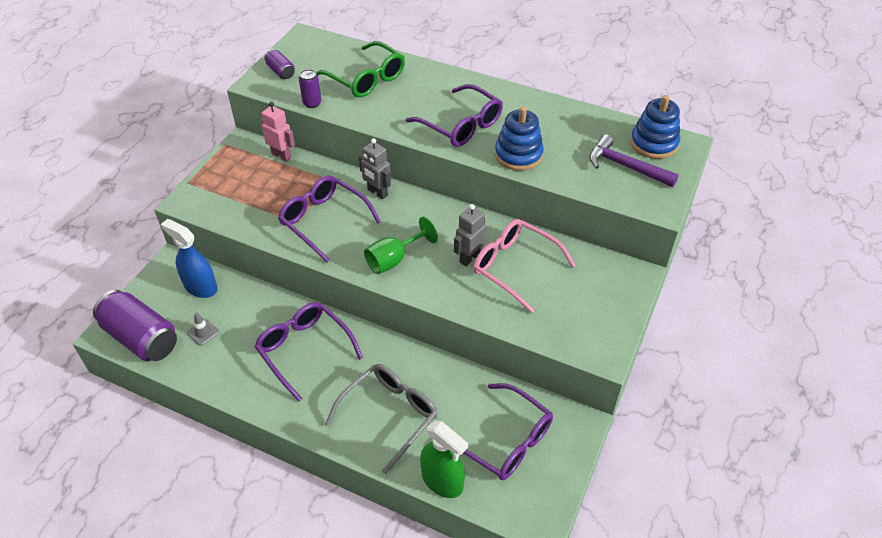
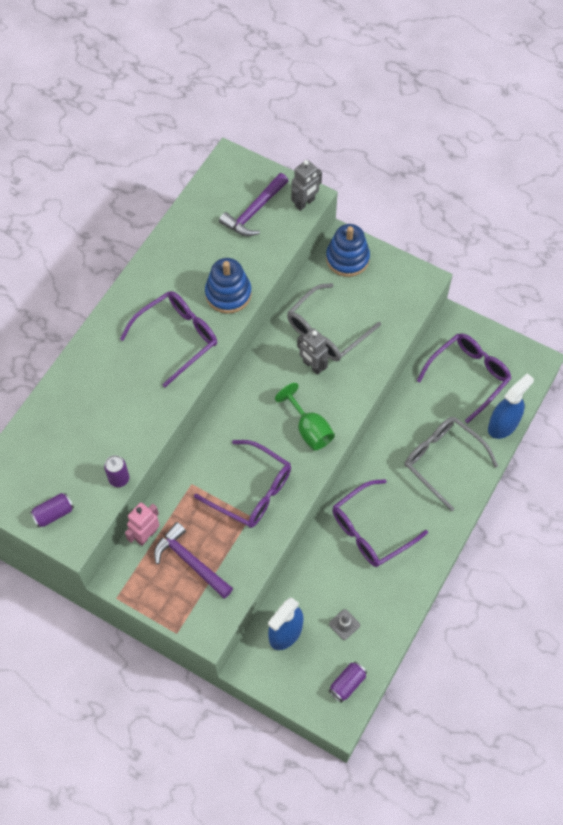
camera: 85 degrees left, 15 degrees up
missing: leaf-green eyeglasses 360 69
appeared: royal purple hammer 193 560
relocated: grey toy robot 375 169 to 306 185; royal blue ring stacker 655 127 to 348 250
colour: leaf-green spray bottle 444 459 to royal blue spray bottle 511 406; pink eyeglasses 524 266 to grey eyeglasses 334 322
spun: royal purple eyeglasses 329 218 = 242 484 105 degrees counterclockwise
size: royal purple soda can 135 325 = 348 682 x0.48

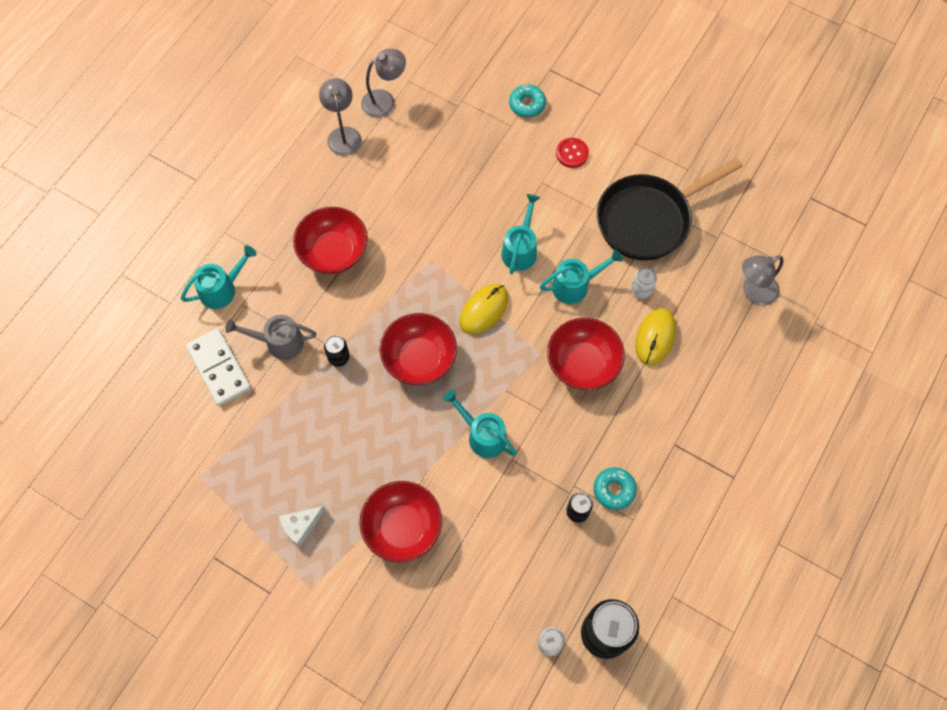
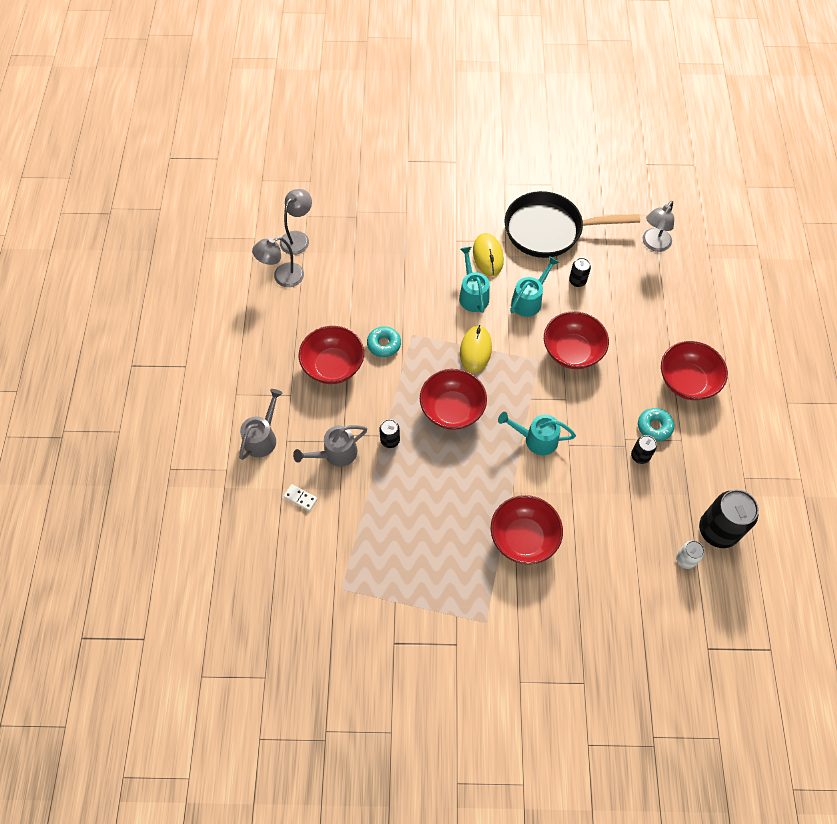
camera: 30 degrees left, 5 degrees down
missing: snow-white cheese 302 526; crimson shirt button 572 153
appeared: crimson bowl 694 370
relocated: aqua glazed donut 527 101 to 384 341; bright yellow PC mouse 655 336 to 488 254
colour: aqua sprinkling can 219 277 to grey sprinkling can 261 424; snow-white soda can 644 283 to black soda can 580 272
spun: grey desk lamp 340 117 = 278 262 75 degrees counterclockwise; black frying pan 670 209 = 572 224 60 degrees clockwise
size: snow-white domino tile 218 367 = 300 497 x0.46

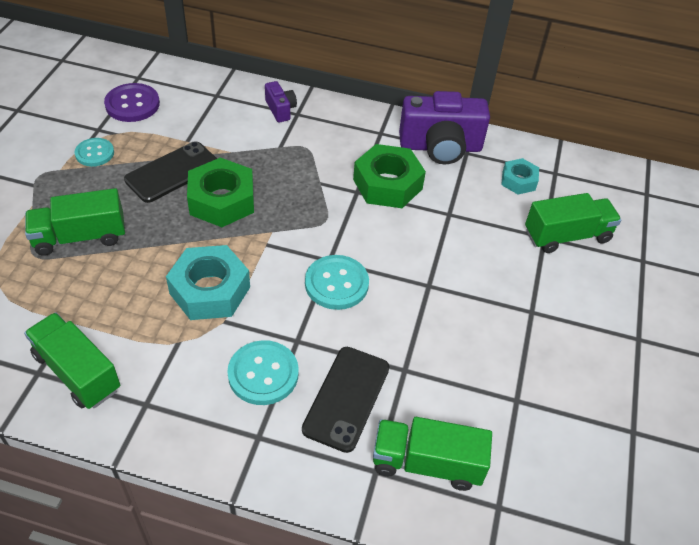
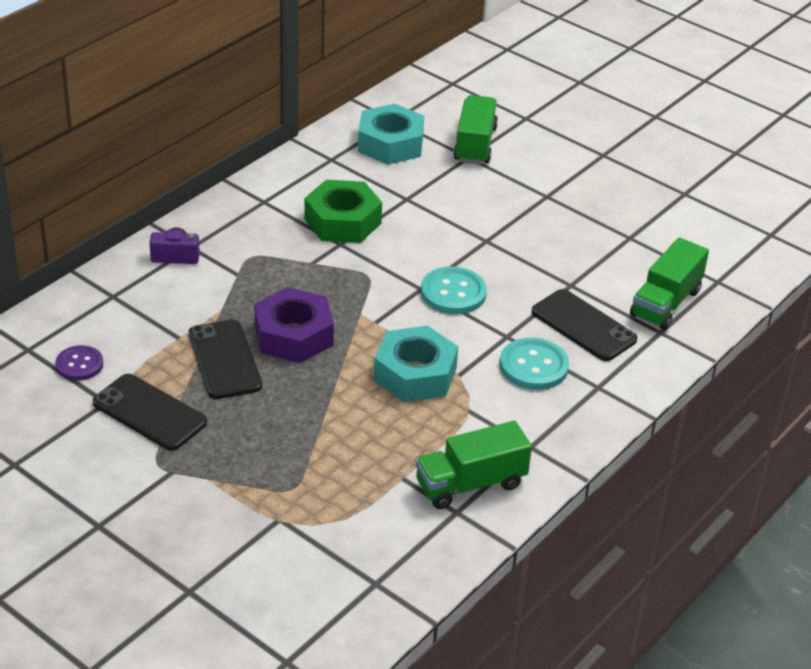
camera: 65 degrees left, 10 degrees down
missing: leaf-green toy truck 75 222; royal purple compact camera 444 127
exchanged: aqua shirt button 94 152 to black phone 149 412
colour: leaf-green hexagon nut 220 192 to royal purple hexagon nut 294 325
size: royal purple shirt button 132 102 = 79 363 x0.67; aqua hexagon nut 520 176 = 391 134 x1.76

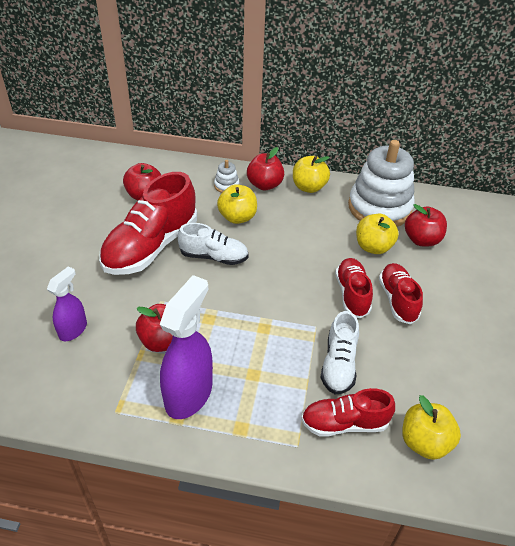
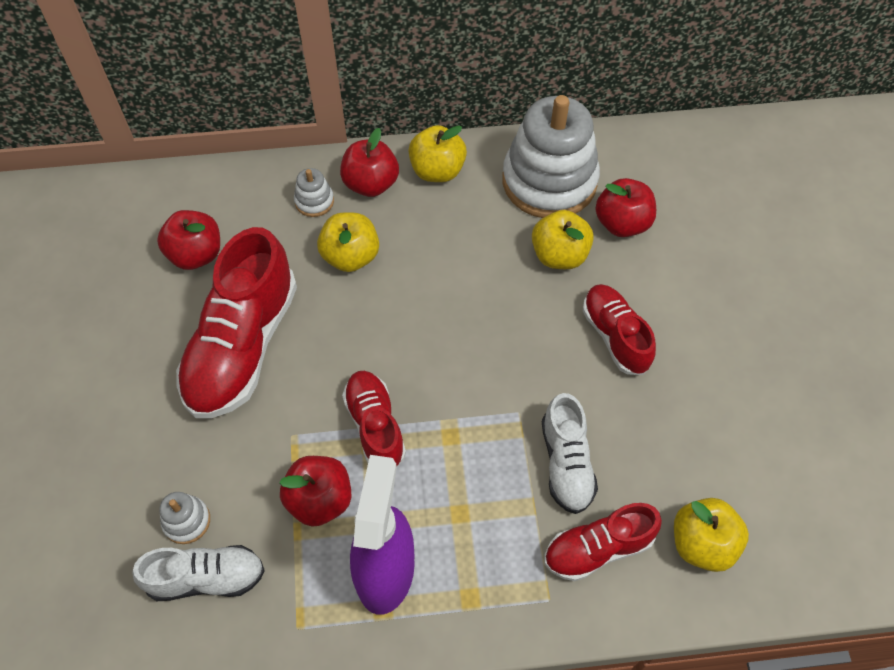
camera: 15 degrees left, 15 degrees up
relocated: snow-white shoe 213 244 to 198 573; crimson shoe 354 288 to 374 419
exchanged: royal purple spray bottle 67 303 to snow-white ring stacker 184 518

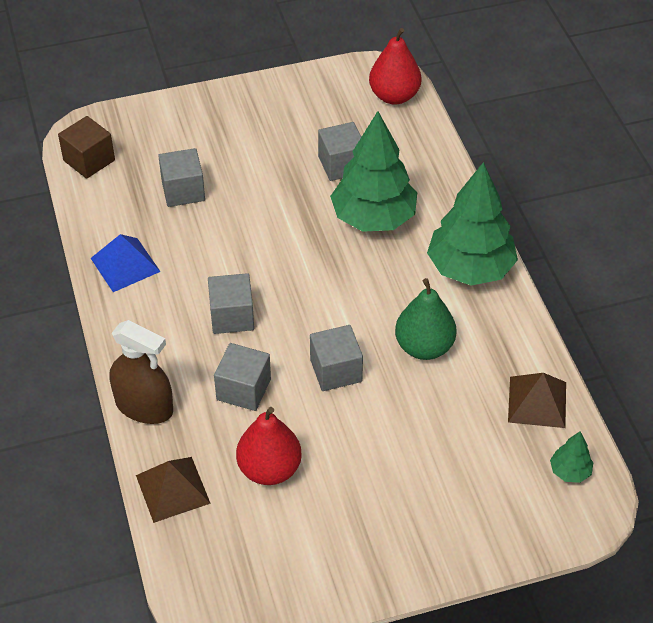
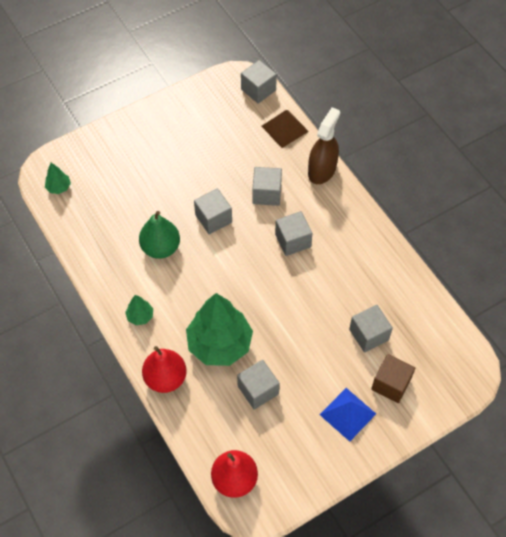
camera: 165 degrees right, 10 degrees up
missing: russet pyramid shape 537 400
appeared: grey solid cube 259 82
relocated: russet solid cube 86 147 to 393 378; royal blue pyramid shape 126 263 to 348 414; crimson pear fruit 269 446 to 164 369
spun: russet spray bottle 141 372 = 324 145 105 degrees clockwise
size: leaf-green tree 472 224 = 139 310 x0.43

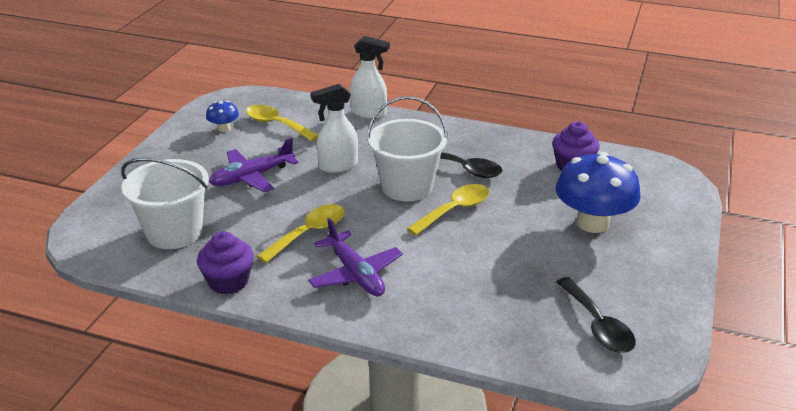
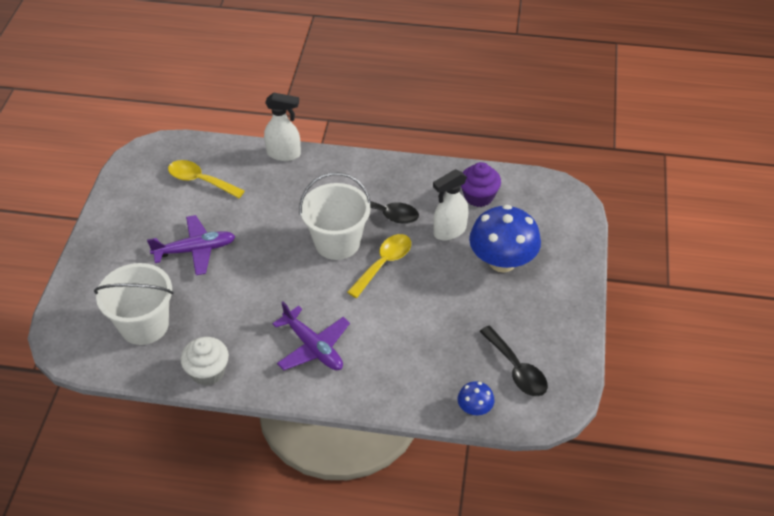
camera: 10 degrees left, 15 degrees up
missing: bright yellow tablespoon 301 233
relocated: royal blue mushroom 222 116 to 476 398; snow-white spray bottle 334 128 to 451 204
colour: royal purple fairy cake 225 262 to snow-white fairy cake 204 361
spun: royal purple plane 254 165 = 191 245 150 degrees counterclockwise

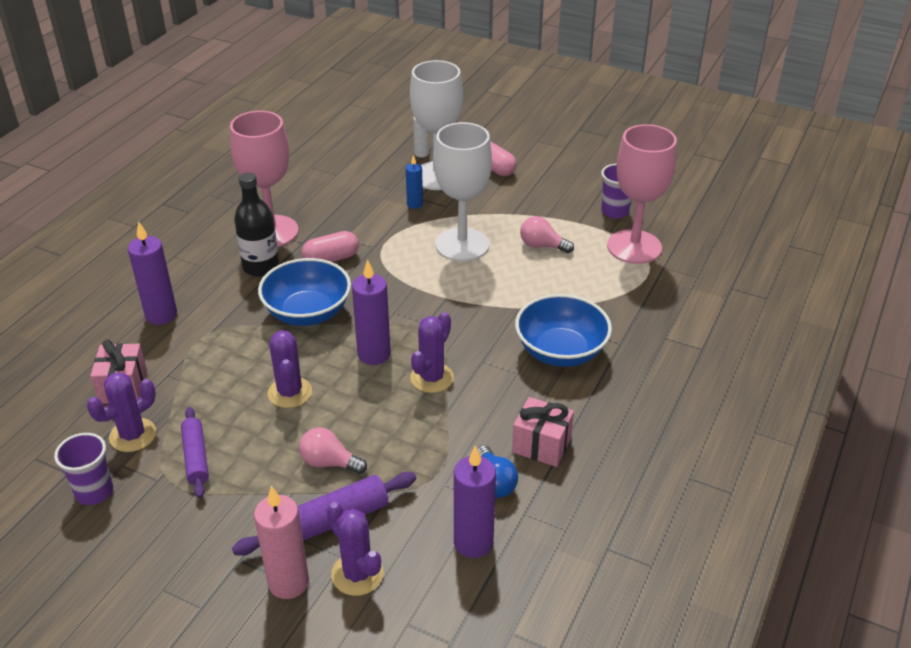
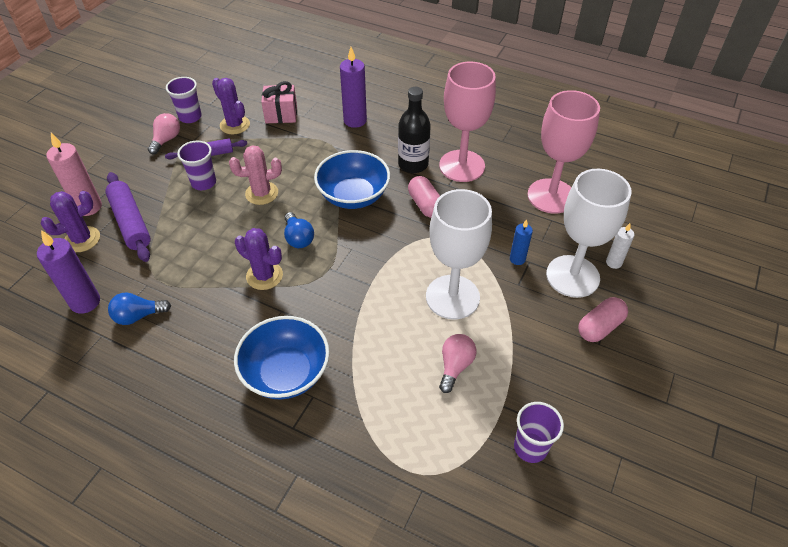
camera: 90 degrees right, 10 degrees up
missing: pink gift 543 432
appeared: royal purple tumbler 196 165
relocated: pink lightbulb 333 450 to 164 134; pink goblet 642 194 to 563 151
exchanged: royal purple candle 371 312 to royal blue lightbulb 299 230
colour: royal purple saguaro cactus 290 369 to pink saguaro cactus 255 175

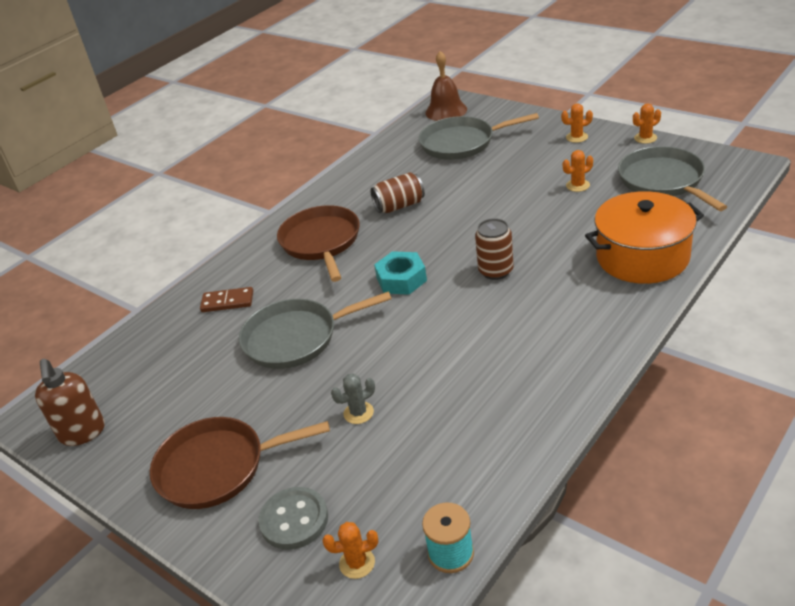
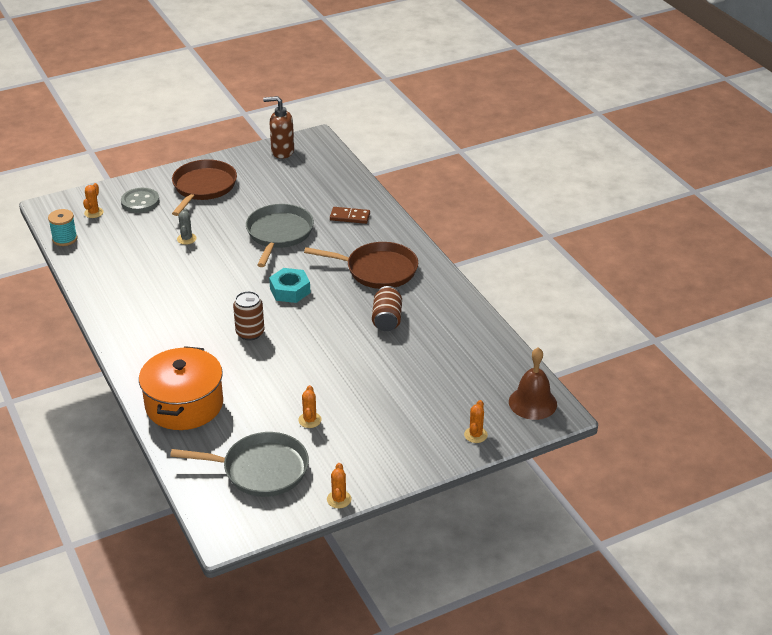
camera: 110 degrees right, 0 degrees up
missing: grey frying pan 479 136
relocated: orange saguaro cactus 577 123 to 476 421
spun: russet domino tile 226 299 = 350 215 75 degrees clockwise

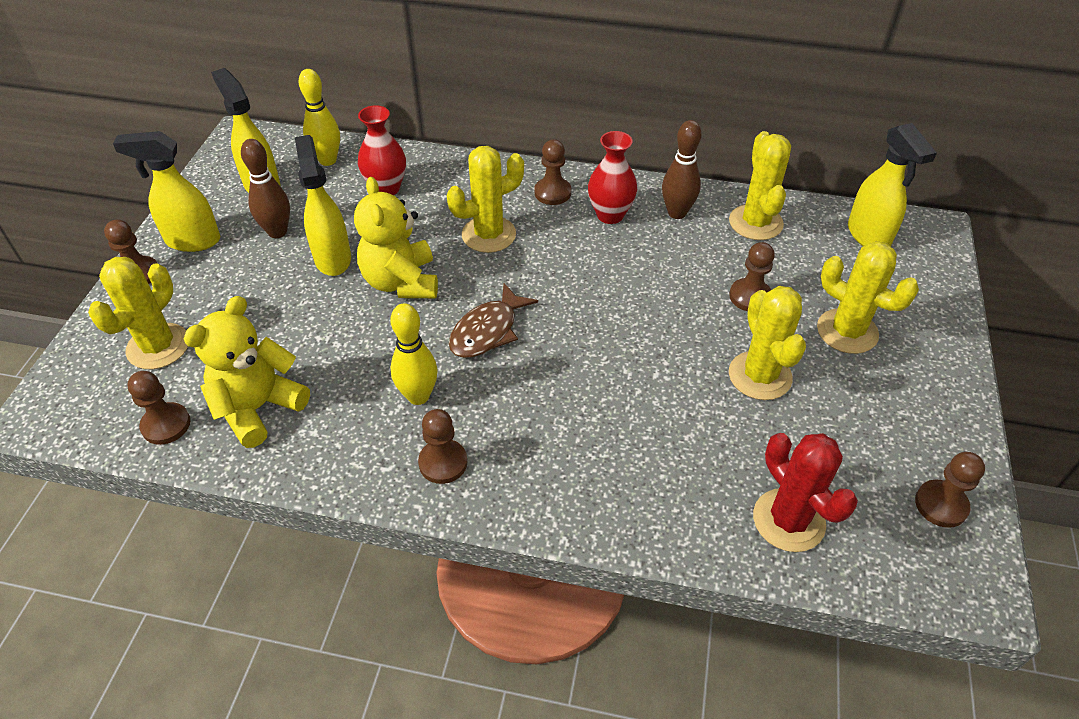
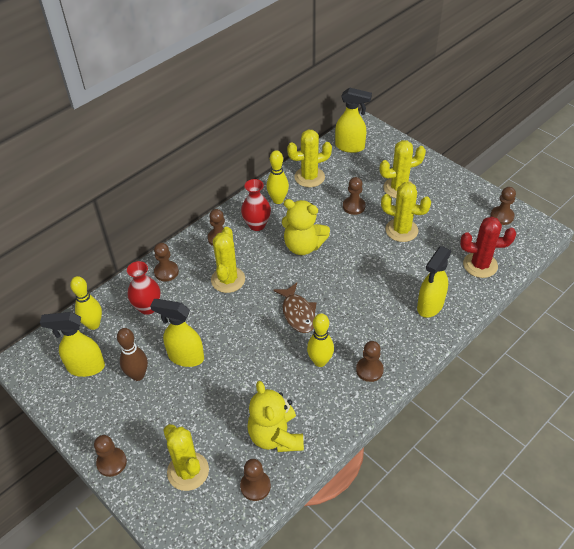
camera: 55 degrees left, 0 degrees up
appeared: russet game pawn 166 262
relocated: bright yellow spray bottle 166 191 to 434 282; bright yellow teddy 396 237 to 306 227
colour: russet bowling pin 681 169 to bright yellow bowling pin 278 177
spun: bright yellow saguaro cactus 760 185 = 309 158 45 degrees counterclockwise

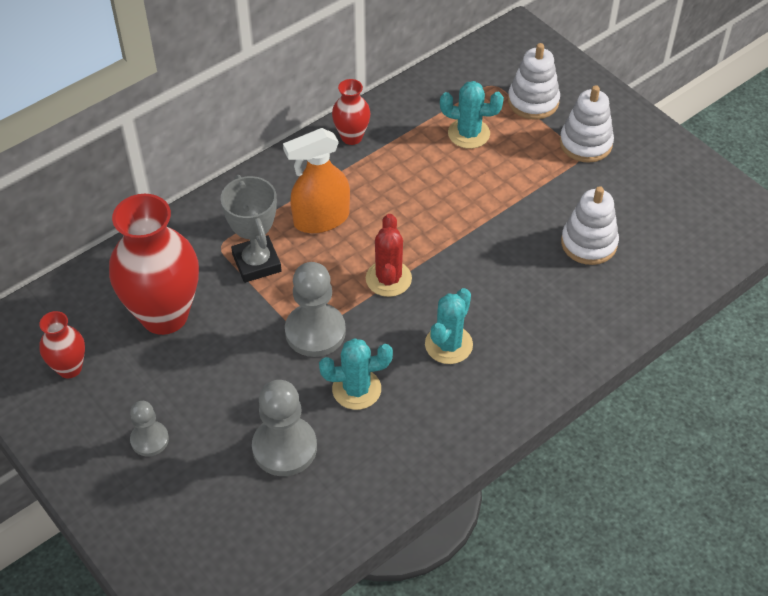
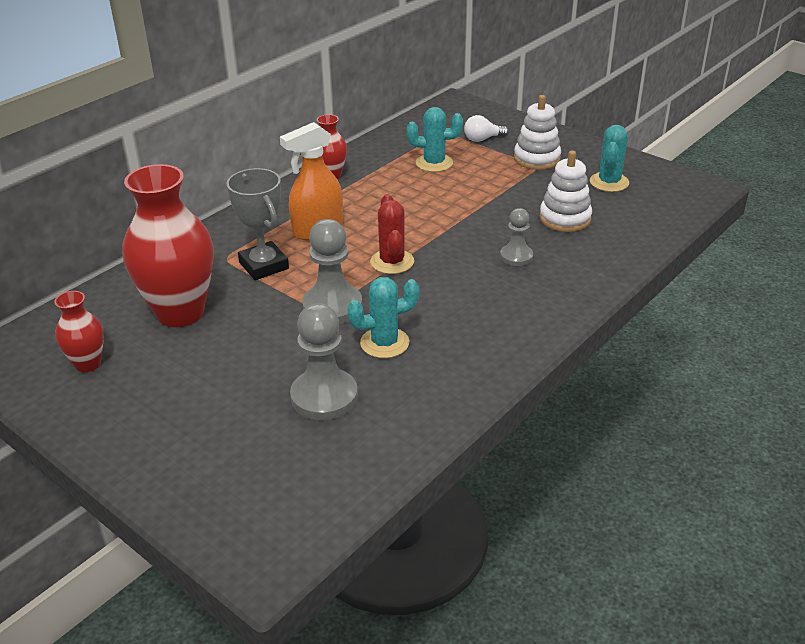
camera: 10 degrees left, 15 degrees down
relocated: grey game pawn 149 428 to 516 237; aqua saguaro cactus 449 326 to 609 158
exchanged: snow-white ring stacker 534 81 to snow-white lightbulb 486 128

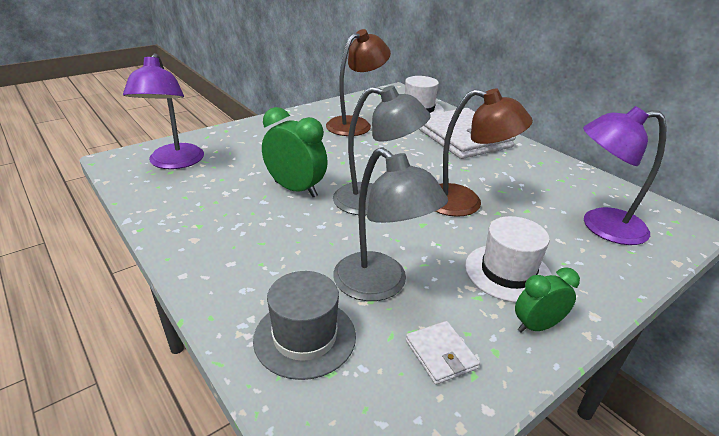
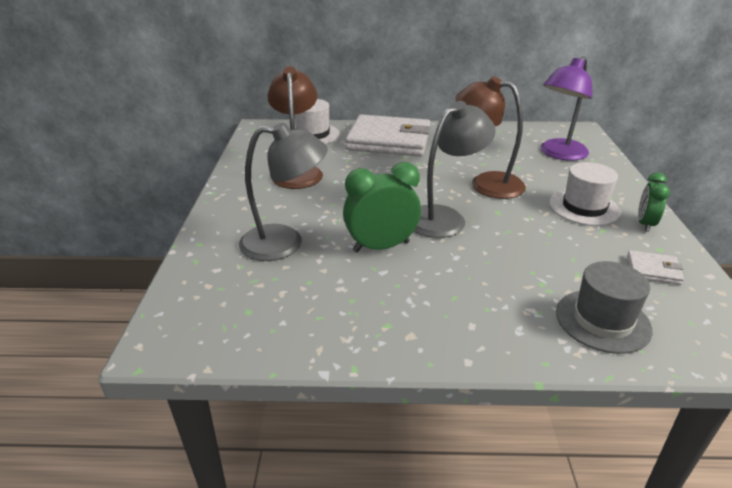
camera: 50 degrees left, 0 degrees up
missing: royal purple desk lamp 163 111
relocated: grey desk lamp 390 224 to 283 191
spun: russet desk lamp 484 153 = 490 137 120 degrees counterclockwise

